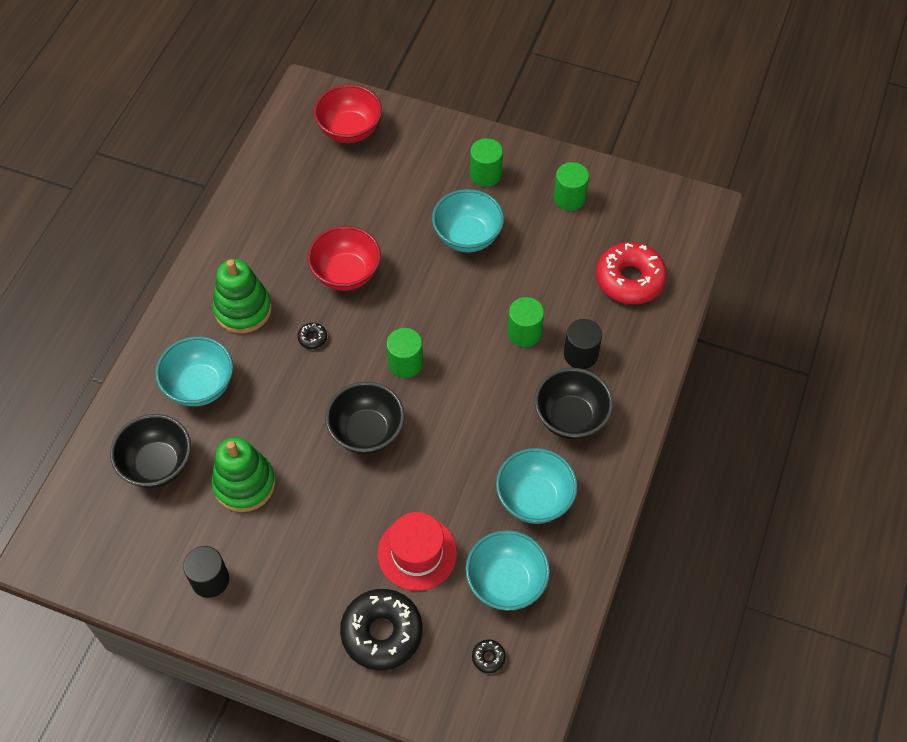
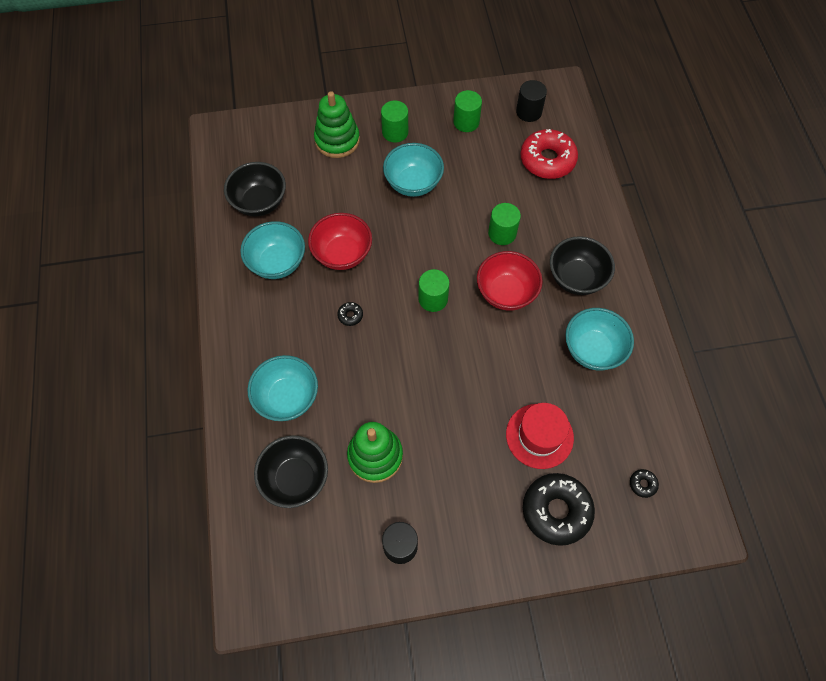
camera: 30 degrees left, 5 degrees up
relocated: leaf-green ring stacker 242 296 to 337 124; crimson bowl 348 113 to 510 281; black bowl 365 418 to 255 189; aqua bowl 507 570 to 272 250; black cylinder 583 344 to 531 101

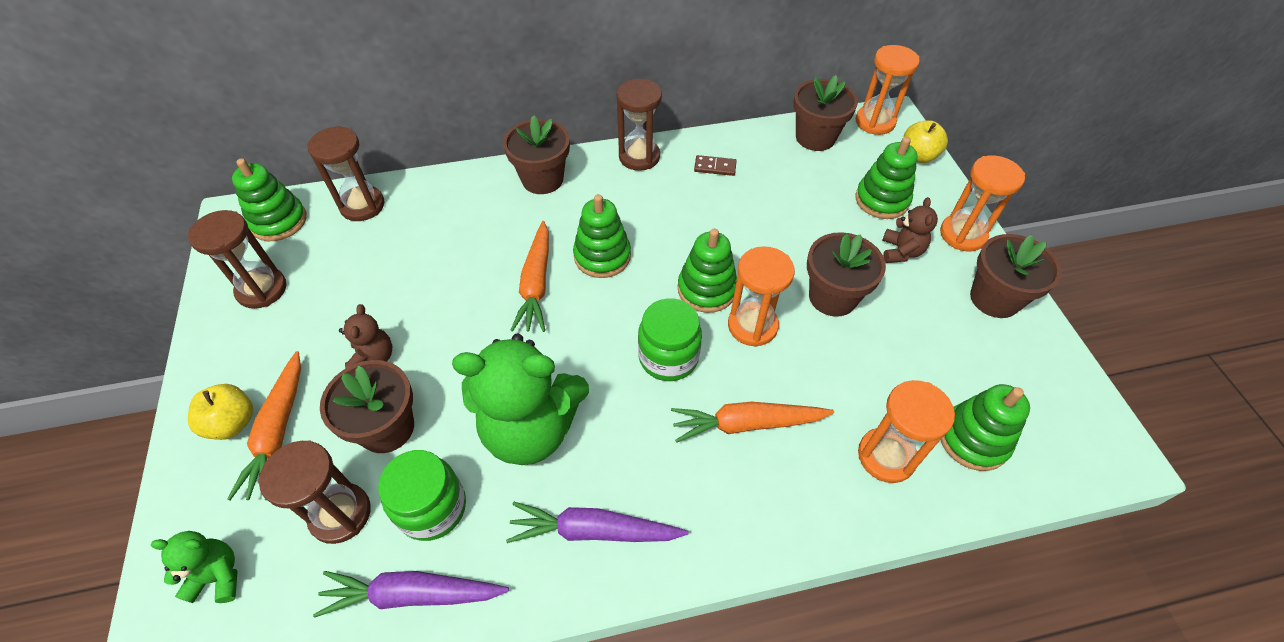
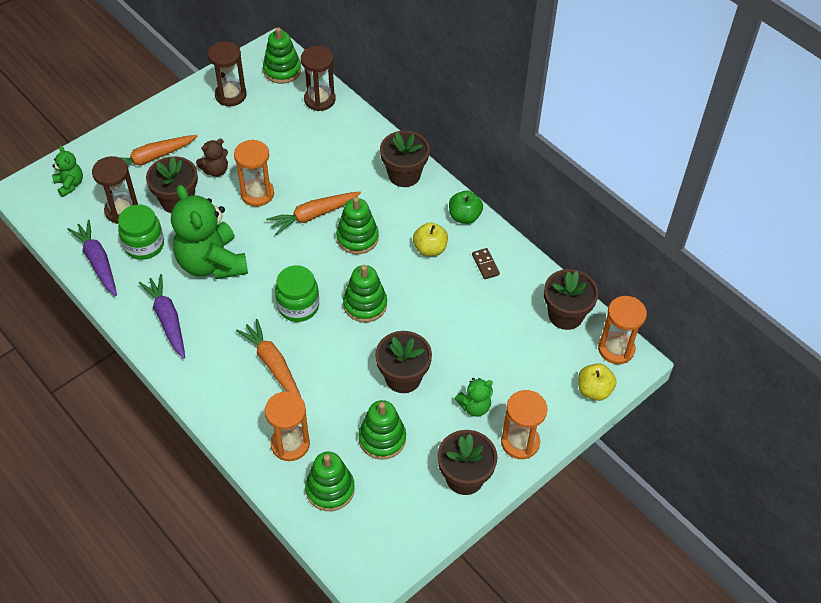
camera: 60 degrees right, 0 degrees up
relocated: bright yellow toy apple 220 412 to 430 239; orange sandglass 761 296 to 254 173; leaf-green ring stacker 887 178 to 382 430
exchanged: russet sandglass 639 125 to leaf-green toy apple 466 207
colour: russet teddy 910 230 to leaf-green teddy 474 397

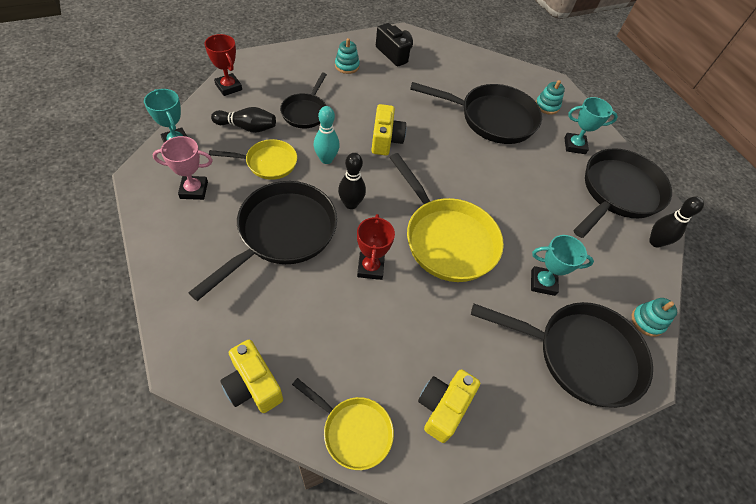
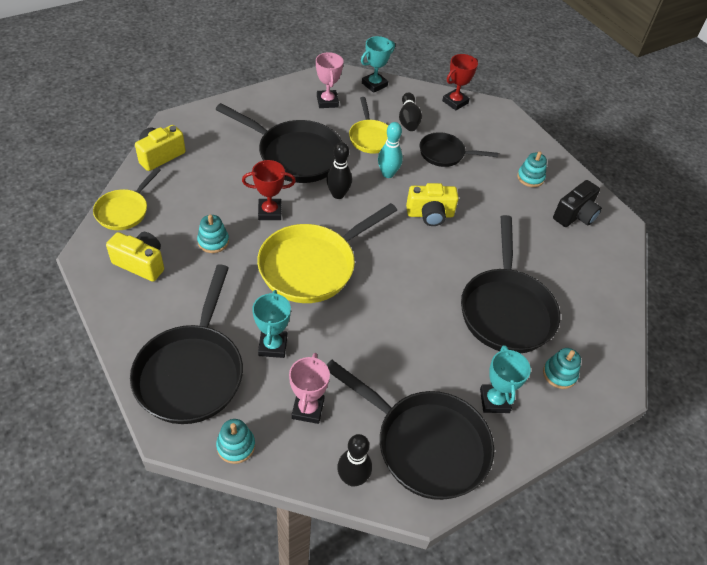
camera: 85 degrees right, 5 degrees down
appeared: aqua ring stacker 213 233; pink prize cup 309 388

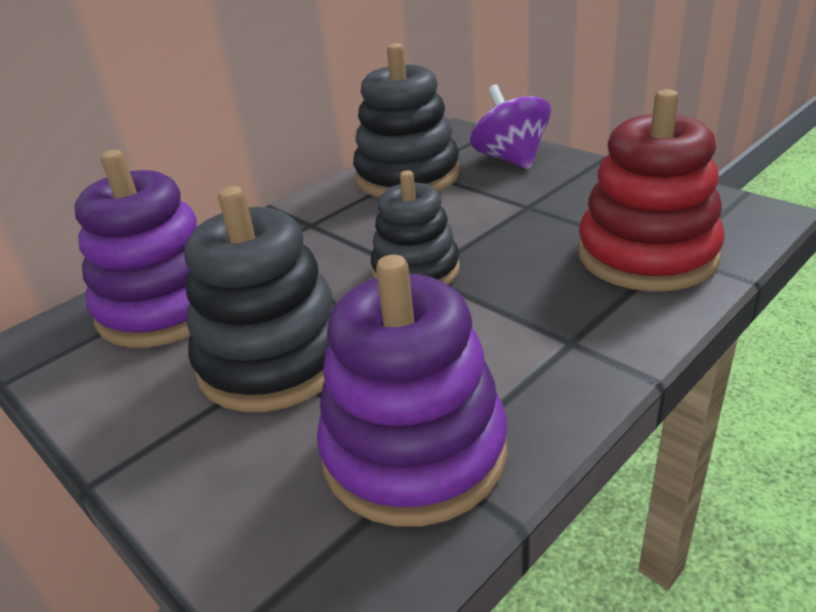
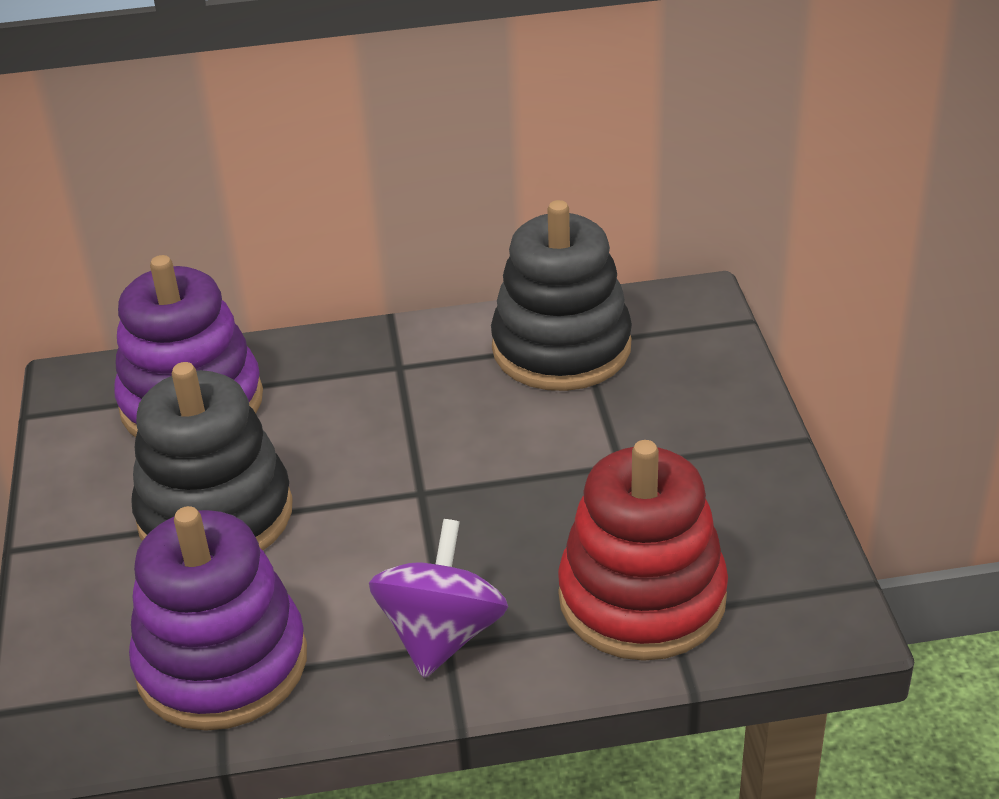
camera: 35 degrees right, 5 degrees up
missing: black ring stacker 415 227
relocated: royal purple spinning top 510 126 to 438 598

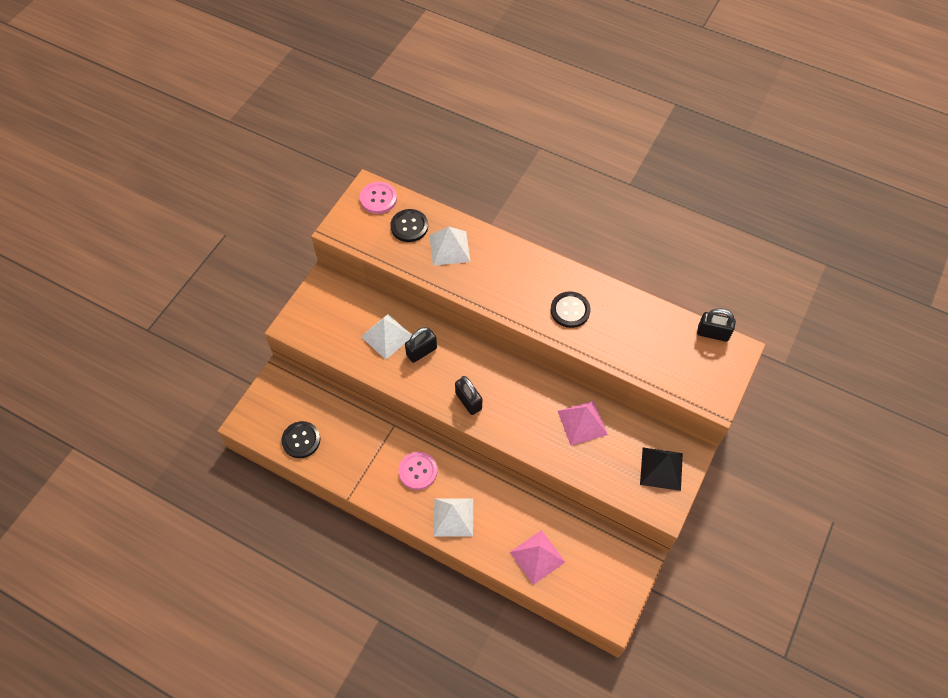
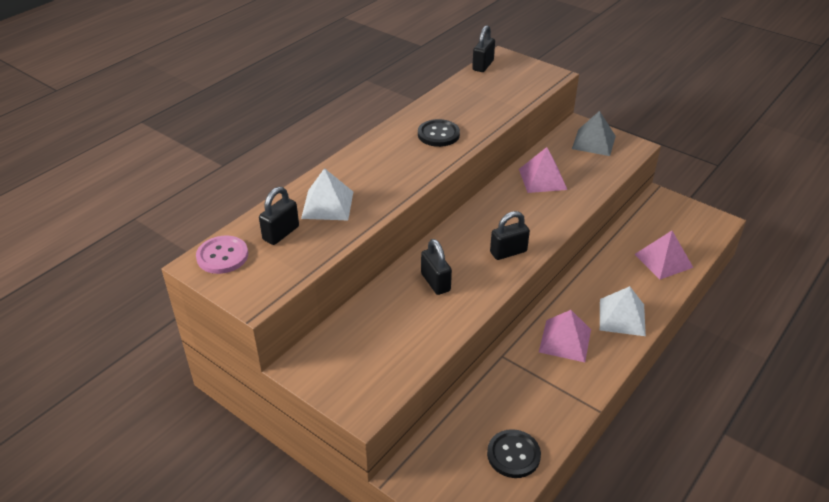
camera: 80 degrees left, 20 degrees down
missing: snow-white pyramid shape 386 337
exchanged: black shirt button 409 225 to black small lock 279 216; pink shirt button 417 471 to pink pyramid shape 565 336
colour: black pyramid shape 661 469 to grey pyramid shape 594 133

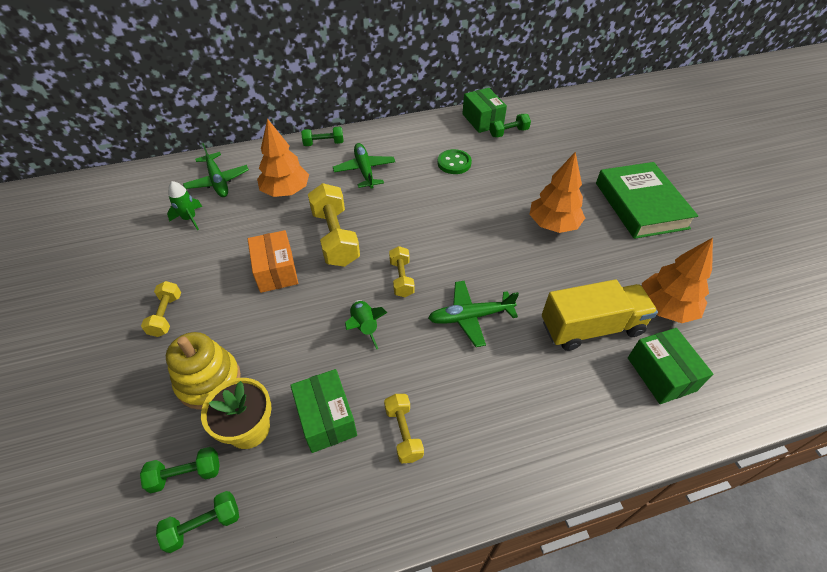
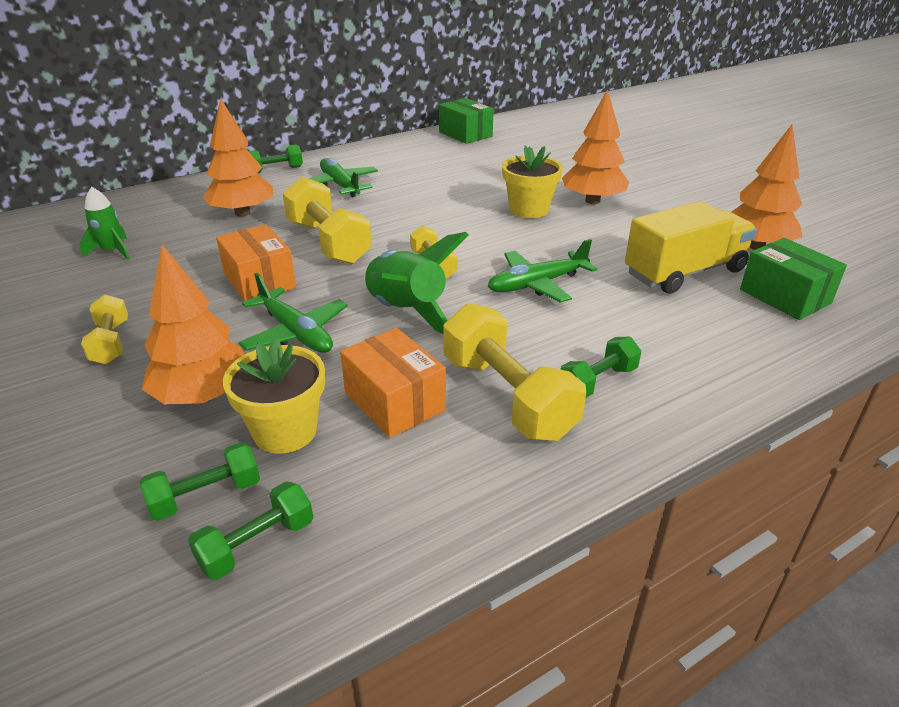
camera: 15 degrees left, 15 degrees down
missing: leaf-green shirt button 455 161; leaf-green hardback 647 200
appeared: bright yellow plant pot 532 181
relocated: leaf-green plane 216 170 to 293 313; leaf-green free weight 510 126 to 600 367
exchanged: bright yellow ring stacker 203 371 to orange tree 193 324
colour: leaf-green box 323 411 to orange box 393 383
size: leaf-green rocket 366 325 = 416 283 x1.72; bright yellow free weight 404 428 = 514 372 x1.82

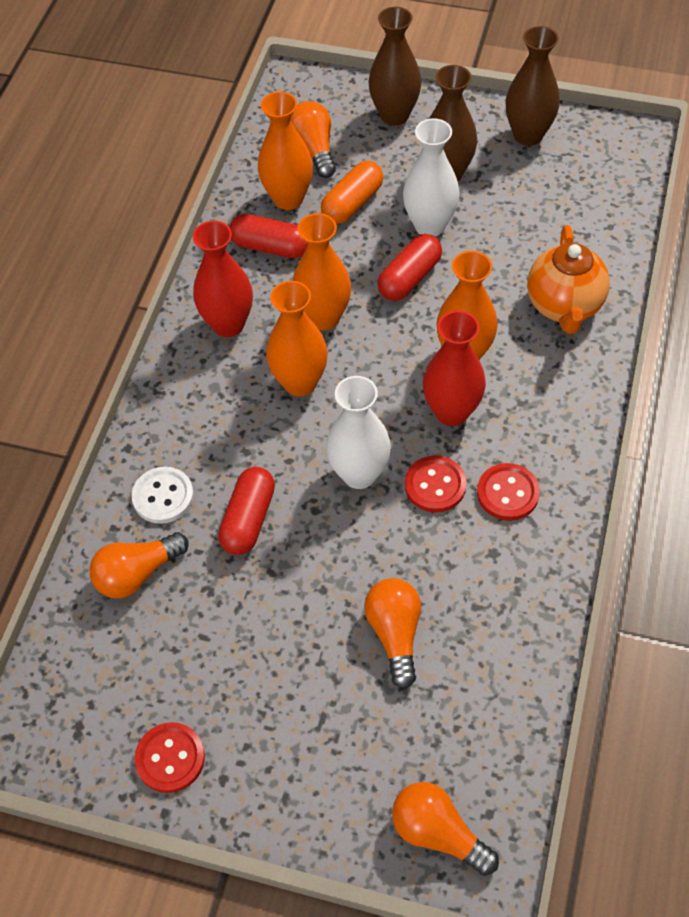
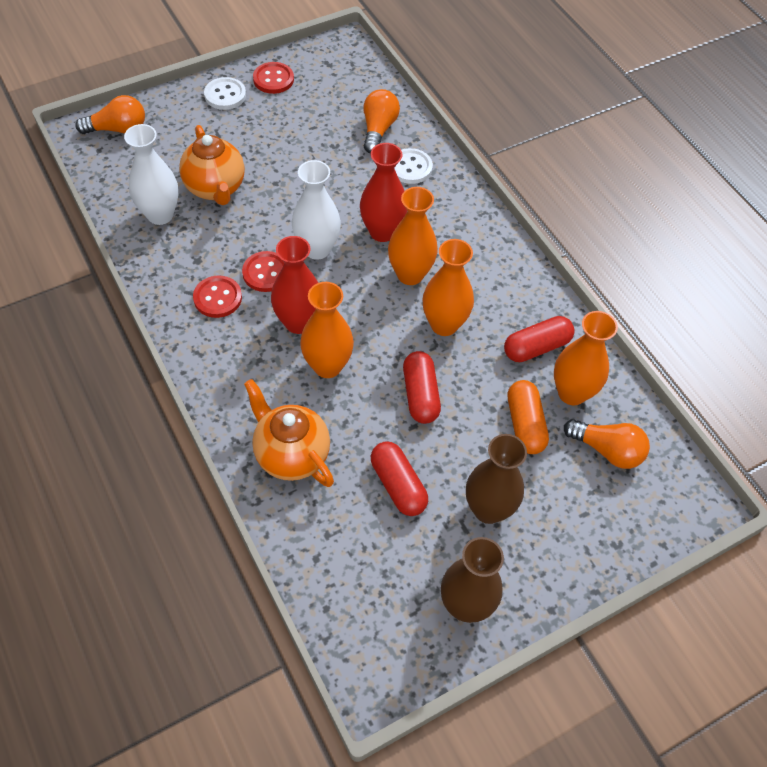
camera: 130 degrees right, 0 degrees up
missing: russet flower vase 395 66
appeared: snow-white shirt button 225 93
relocated: crimson flower vase 223 279 to 383 192; crimson capsule 246 511 to 399 478; snow-white flower vase 431 177 to 151 174
exchanged: orange lightbulb 392 633 to orange china teapot 212 165

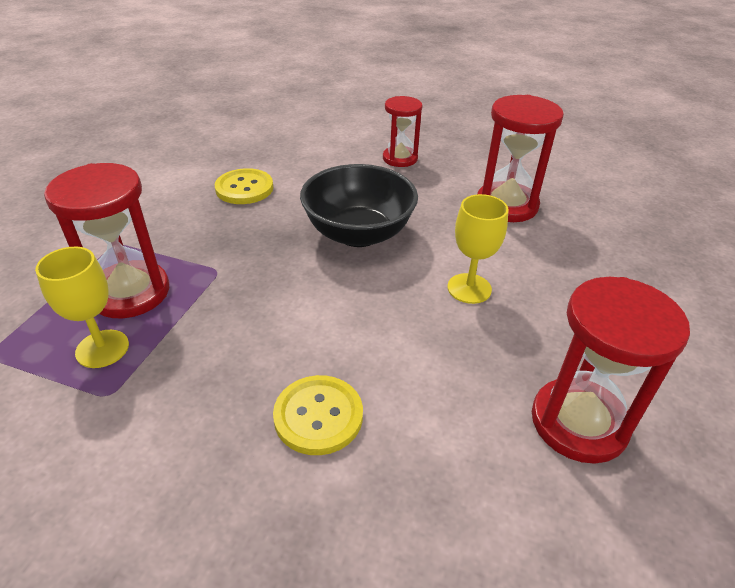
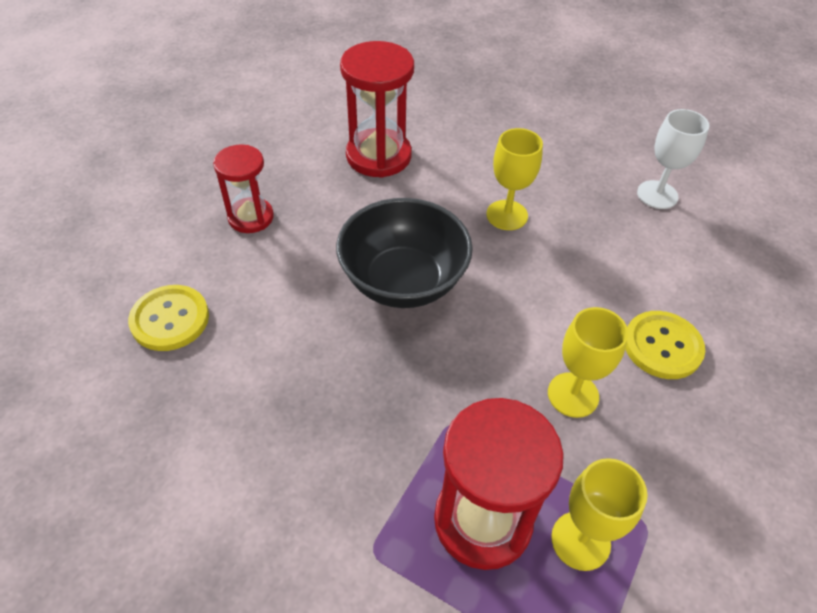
camera: 80 degrees left, 10 degrees up
appeared: bright yellow goblet 588 362
relocated: bright yellow shirt button 244 186 to 168 318
exchanged: crimson sandglass 611 370 to snow-white goblet 673 159

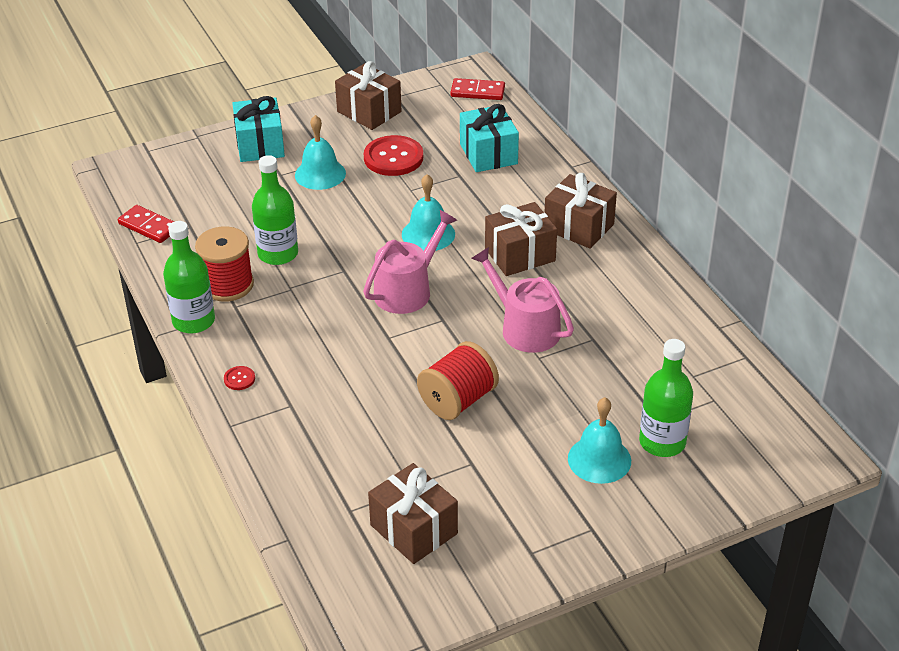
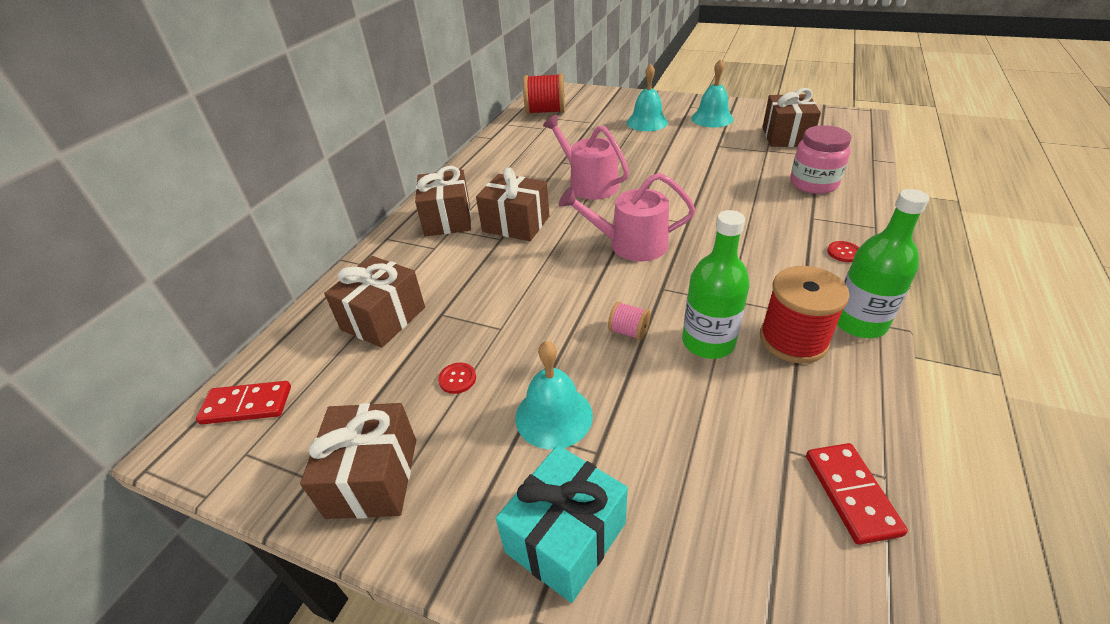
camera: 130 degrees left, 0 degrees up
missing: leaf-green bottle 666 398
appeared: pink bobbin 629 320; pink jar 821 159
relocated: aqua bell 428 212 to 712 93; crimson bobbin 458 380 to 544 93
colour: aqua gift 489 138 to russet gift 374 302
spun: crimson domino tile 478 89 = 243 403 60 degrees counterclockwise; pink sprinkling can 522 300 = 586 157 135 degrees clockwise
size: crimson shirt button 393 155 = 457 378 x0.44

